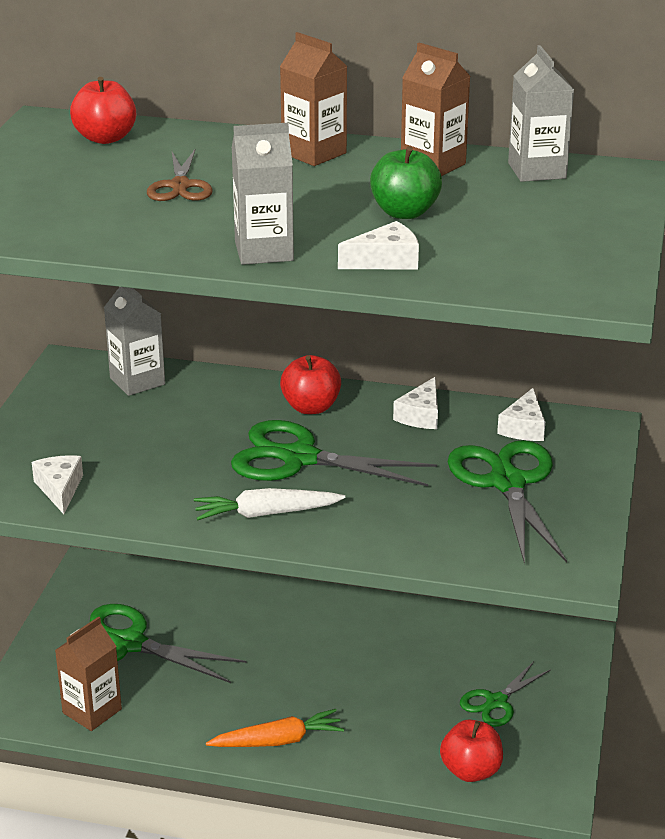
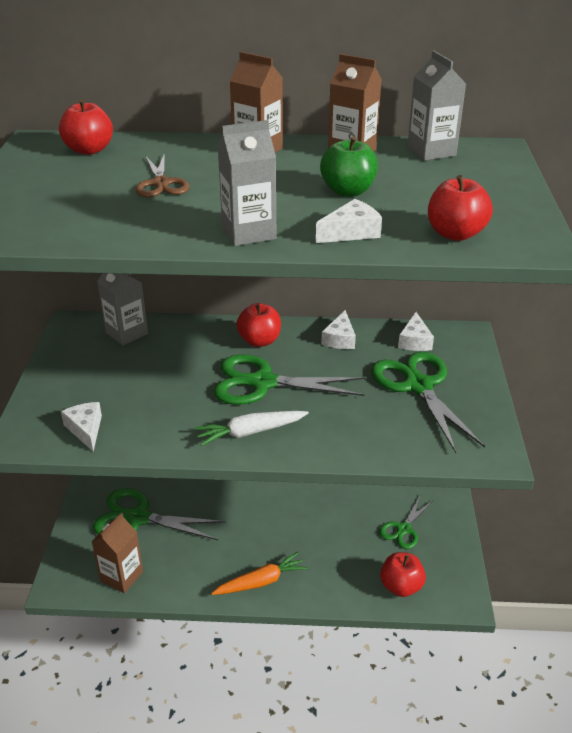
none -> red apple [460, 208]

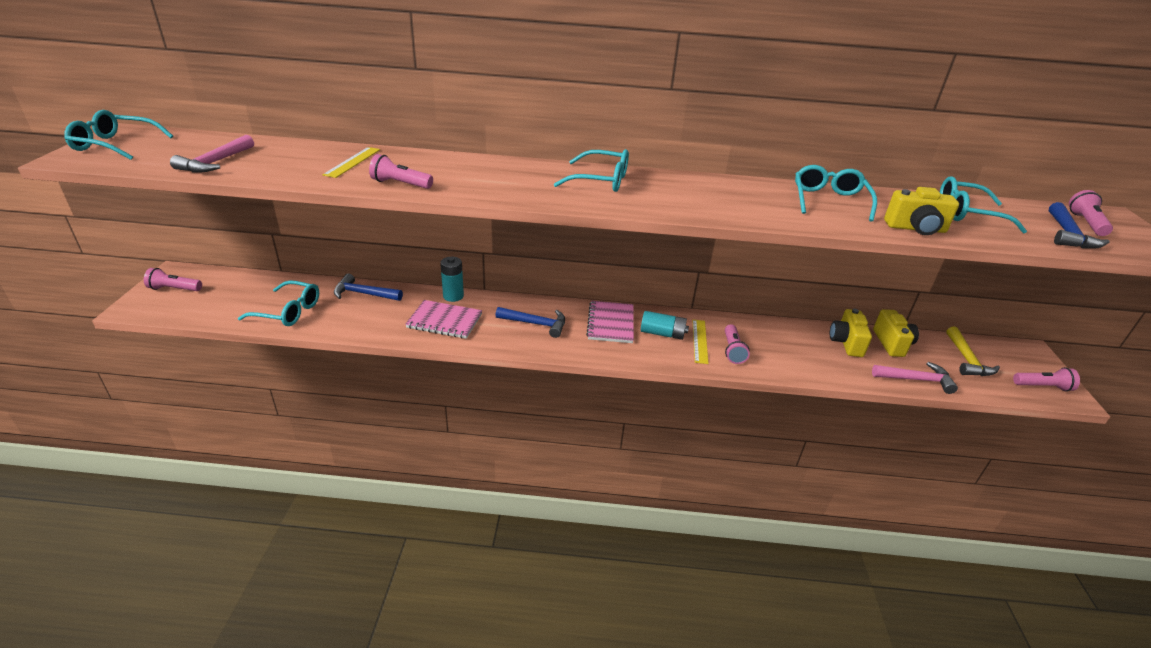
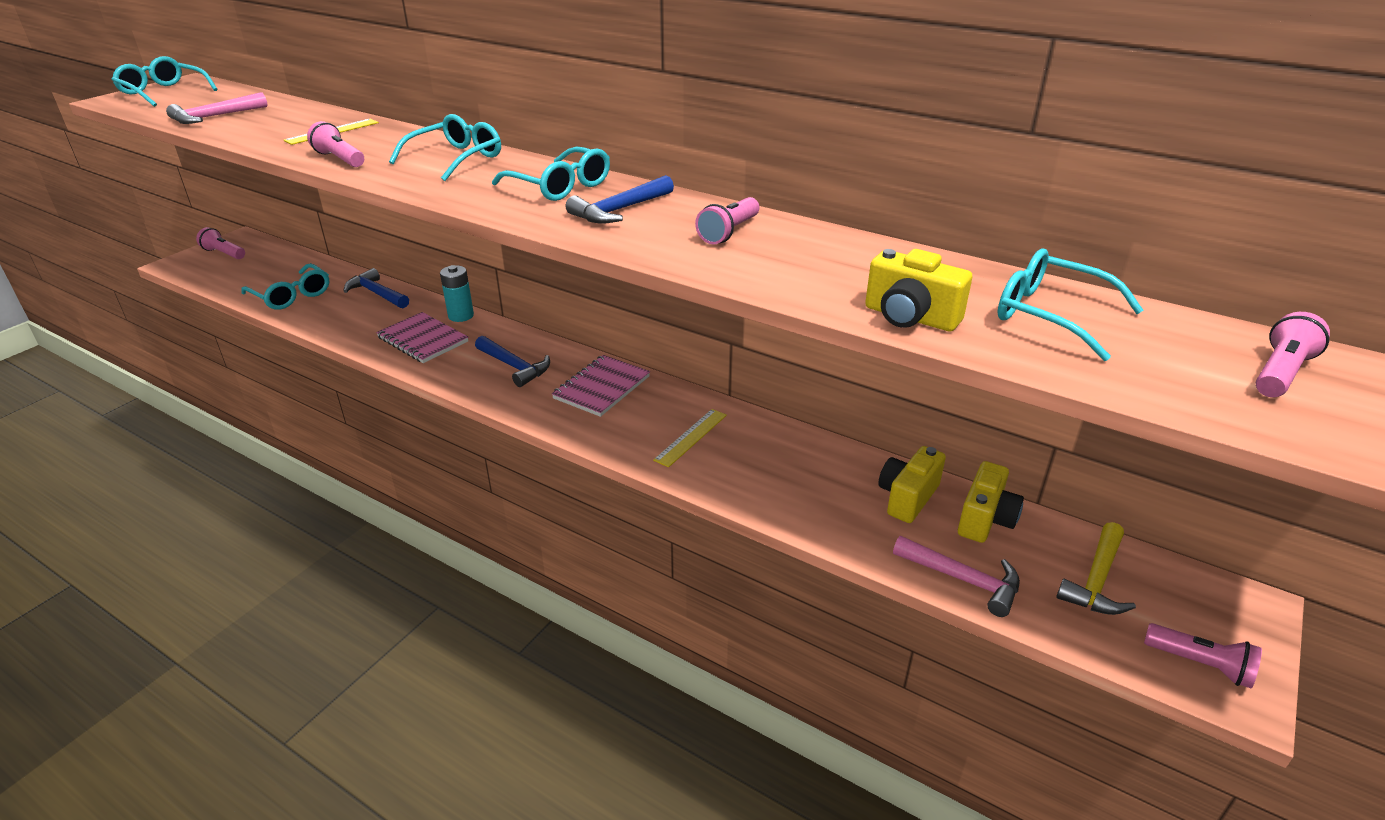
turquoise glasses [836, 193] -> turquoise glasses [445, 147], move
blue hammer [1079, 225] -> blue hammer [620, 199], move
pink flashlight [737, 344] -> pink flashlight [727, 221], move
turquoise battery [665, 325] -> none

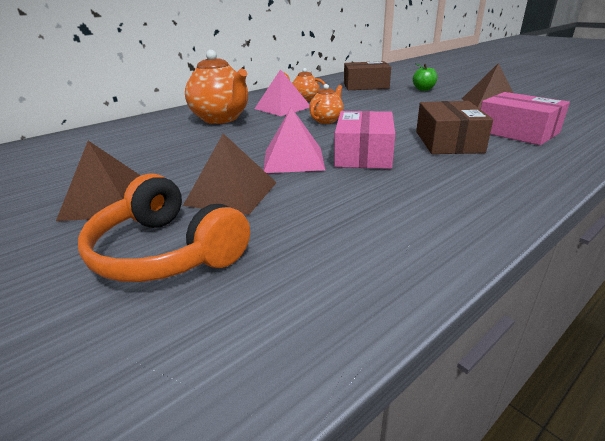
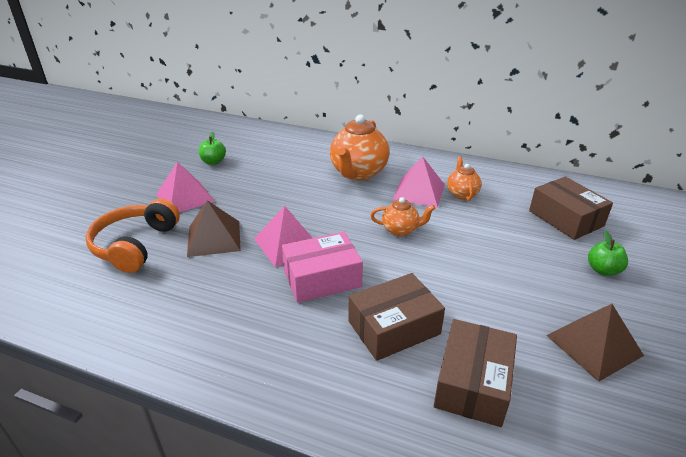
brown pyramid [98, 181] -> pink pyramid [185, 187]
none -> green apple [212, 148]
pink box [525, 118] -> brown box [475, 373]

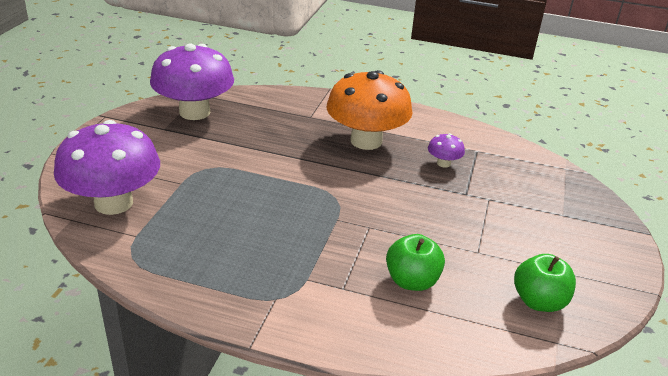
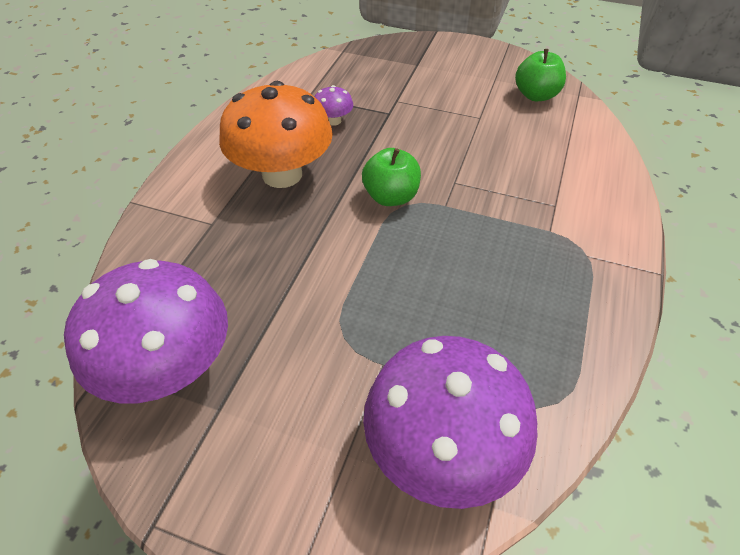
green apple [415, 262] -> green apple [391, 177], move

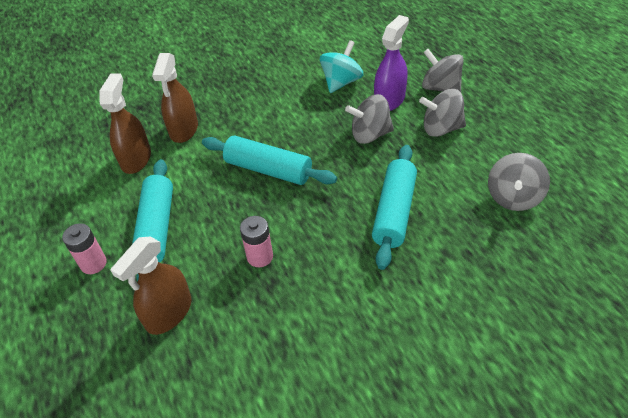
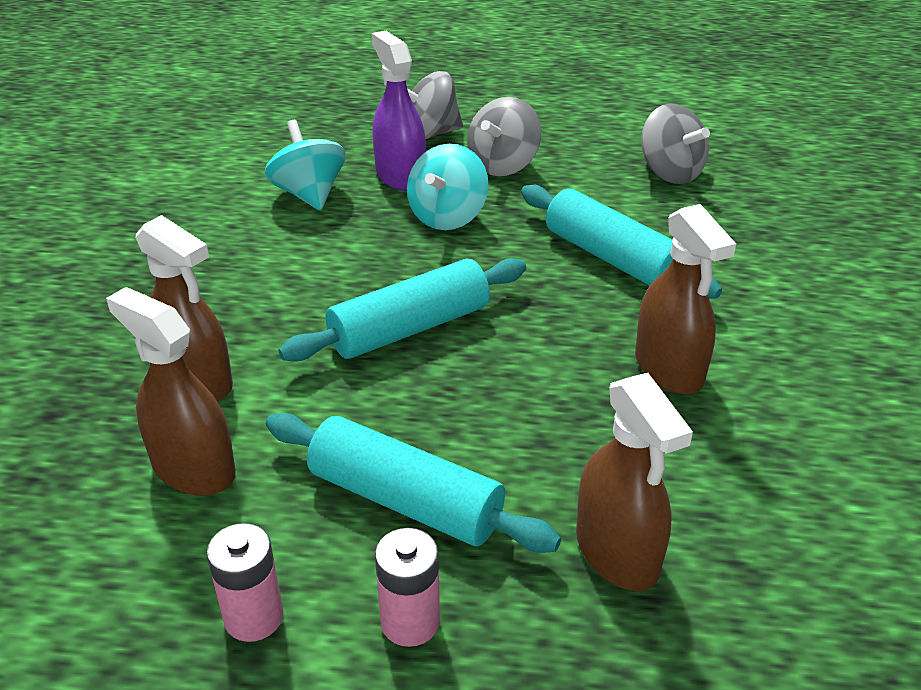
pink battery [256, 241] -> pink battery [244, 582], move
grey spinning top [369, 119] -> turquoise spinning top [447, 187]
none -> brown spray bottle [685, 299]

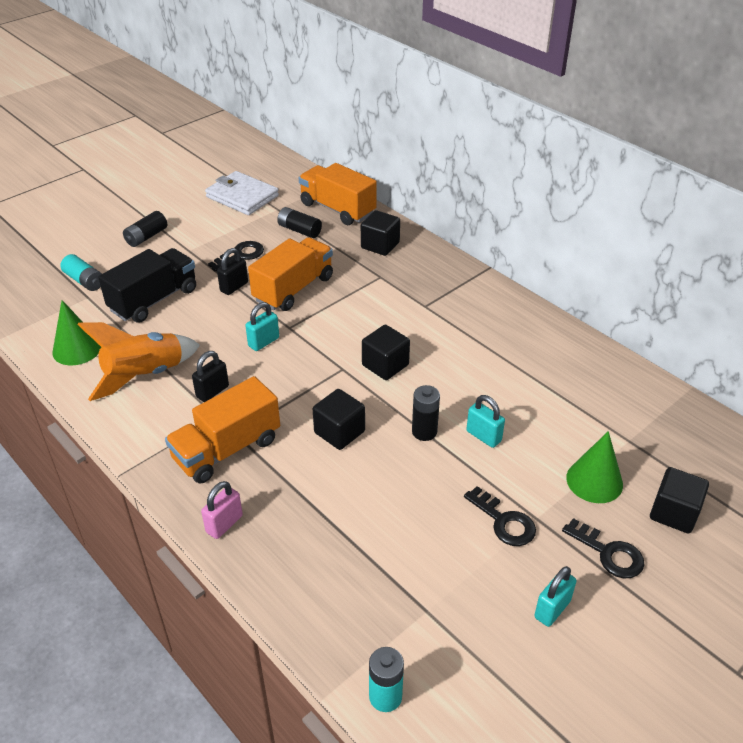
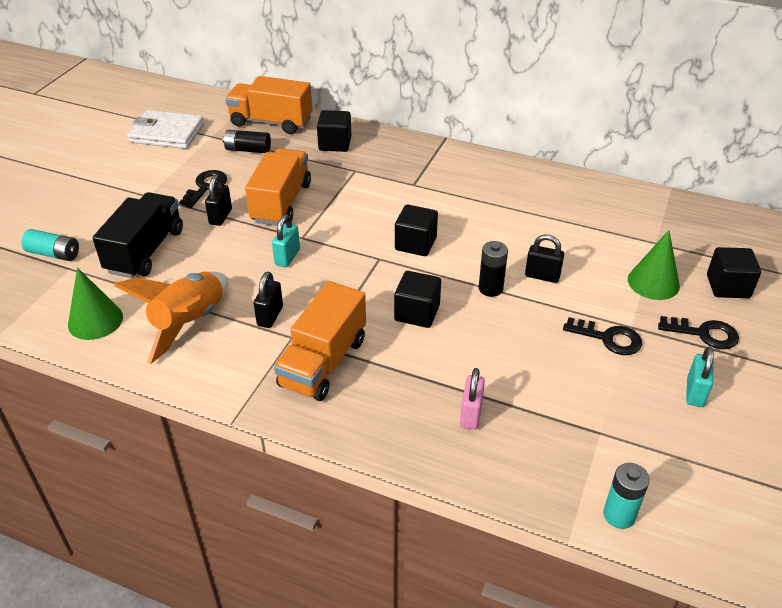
pink padlock [222, 510] -> pink padlock [472, 399], move
turquoise padlock [486, 421] -> black padlock [544, 259]
black battery [145, 229] -> none

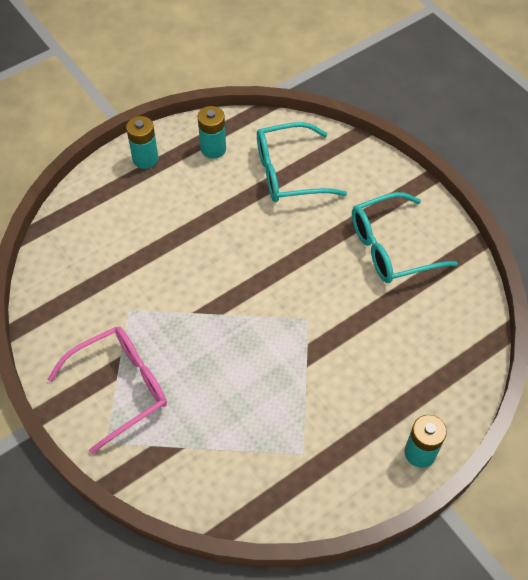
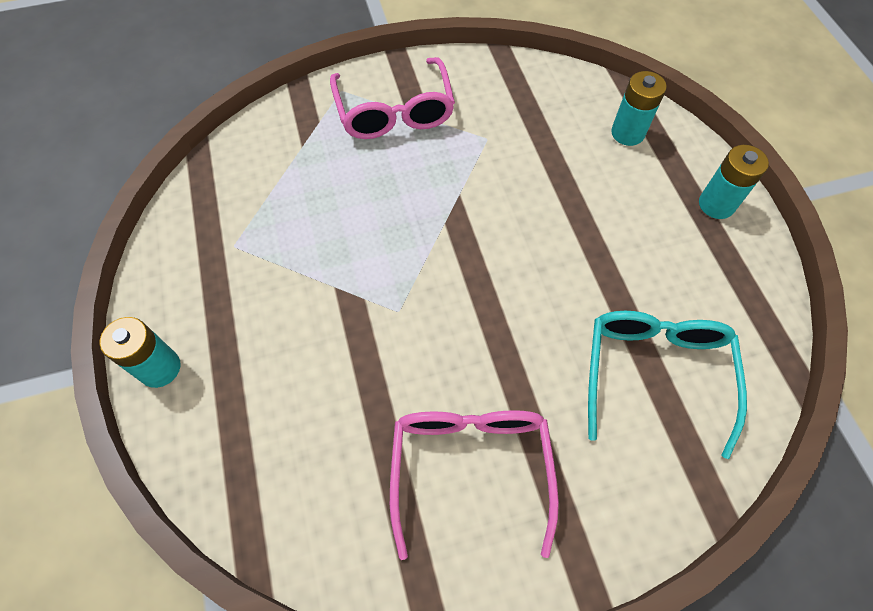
turquoise glasses [405, 237] -> pink glasses [474, 485]
turquoise battery [212, 132] -> turquoise battery [639, 108], move

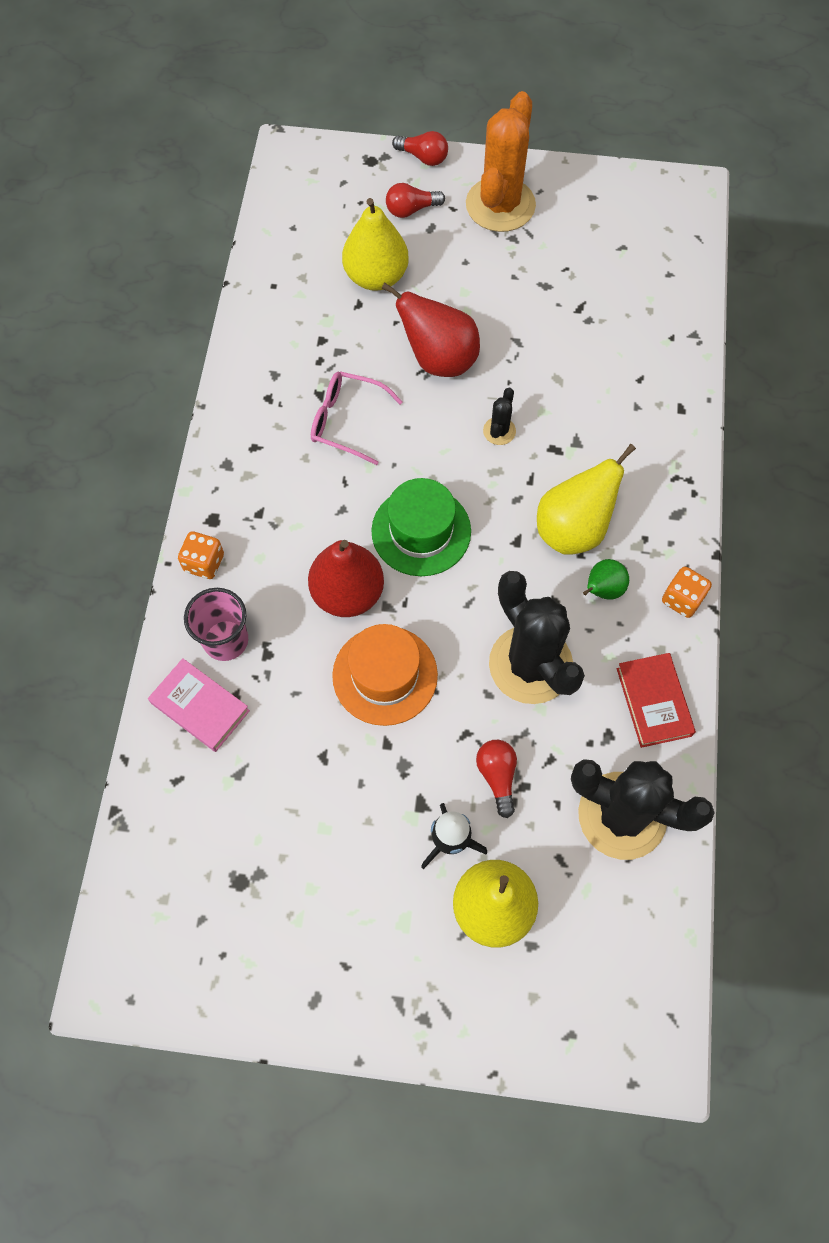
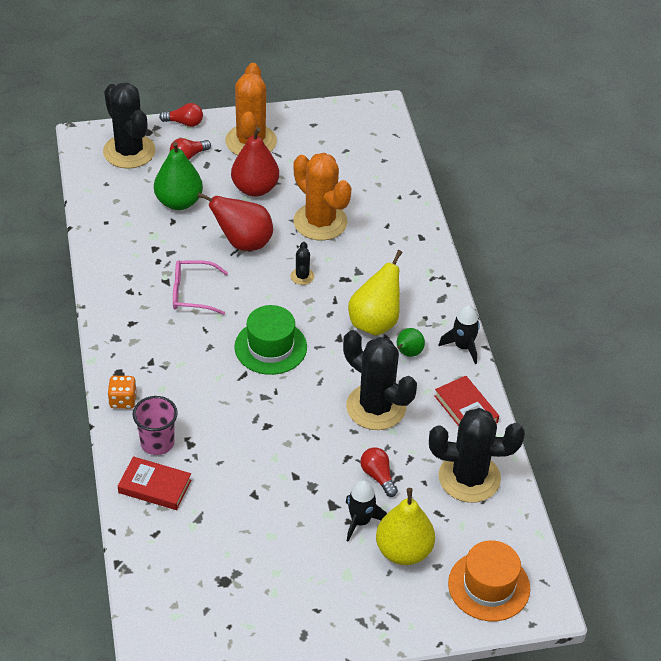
none -> black cactus [129, 126]
pink book [199, 705] -> red book [154, 483]
yellow pear [375, 244] -> green pear [178, 176]
red pear [346, 578] -> red pear [255, 162], move
none -> orange cactus [323, 196]
orange dice [687, 592] -> black rocket [459, 334]
orange hat [385, 675] -> orange hat [489, 580], move

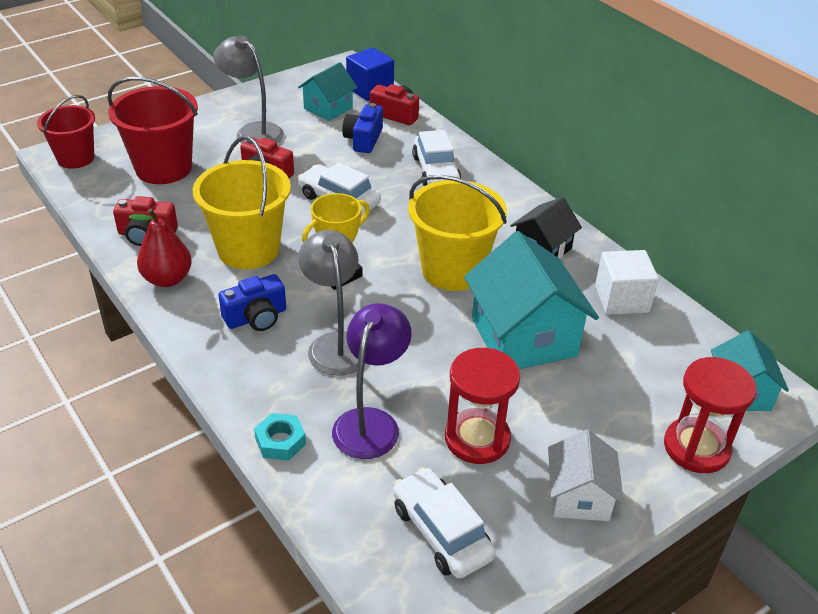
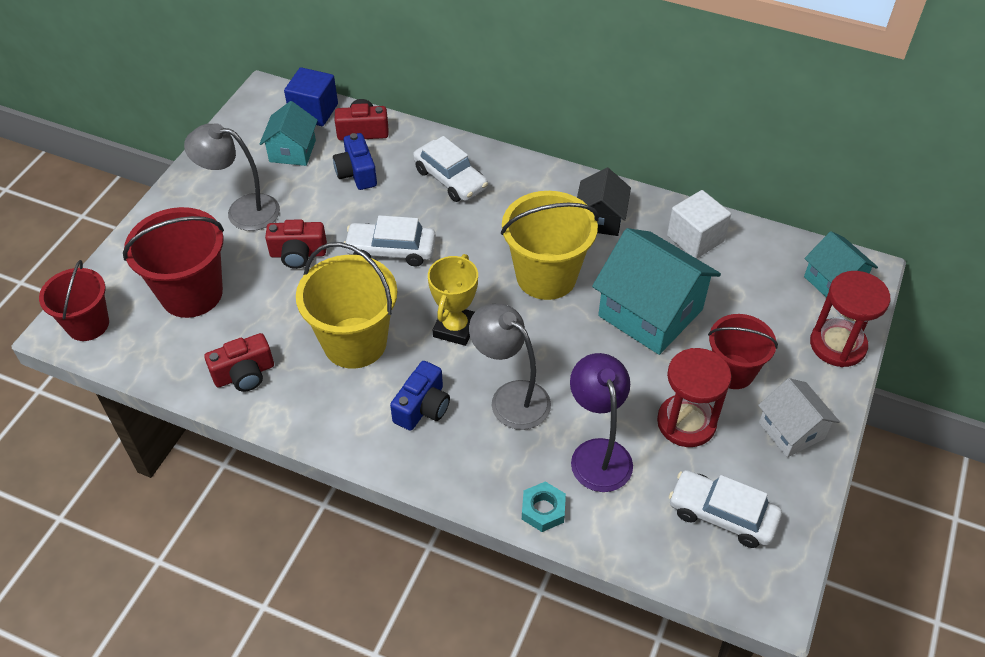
none -> red bucket [743, 351]
red pear [160, 247] -> none

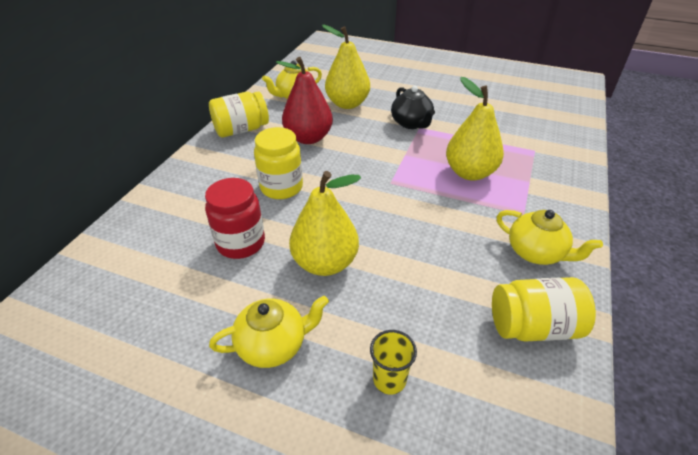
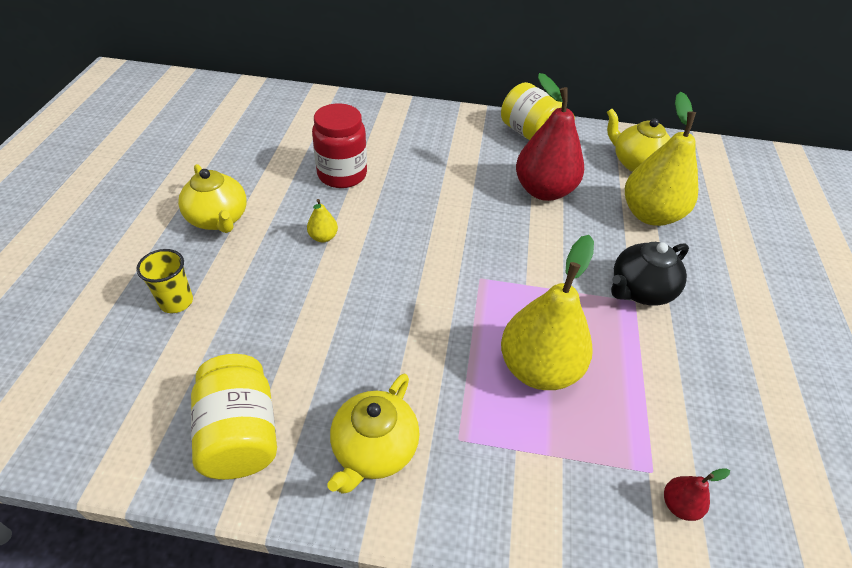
yellow pear [325, 223] -> yellow pear [322, 220], x0.42
none -> red pear [697, 494]
yellow jar [278, 163] -> none

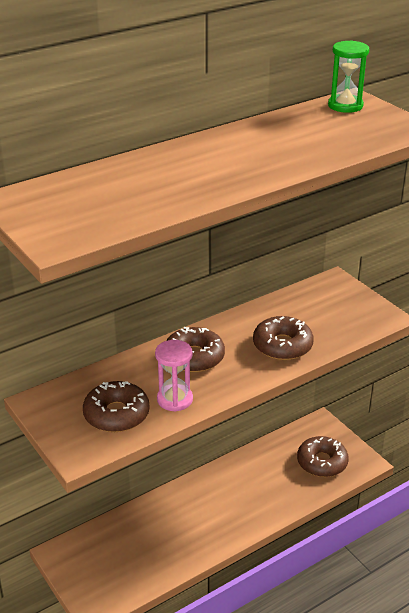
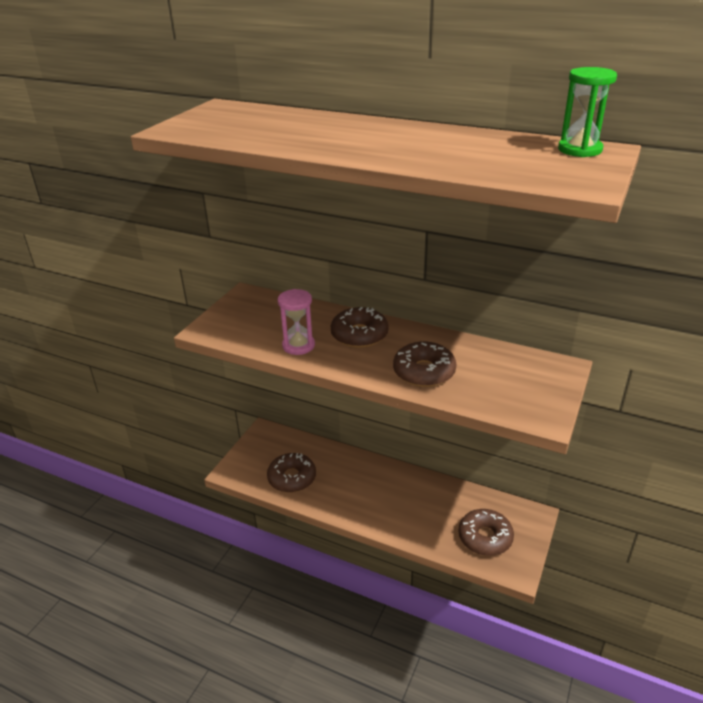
brown donut [116, 406] -> brown donut [291, 473], move

